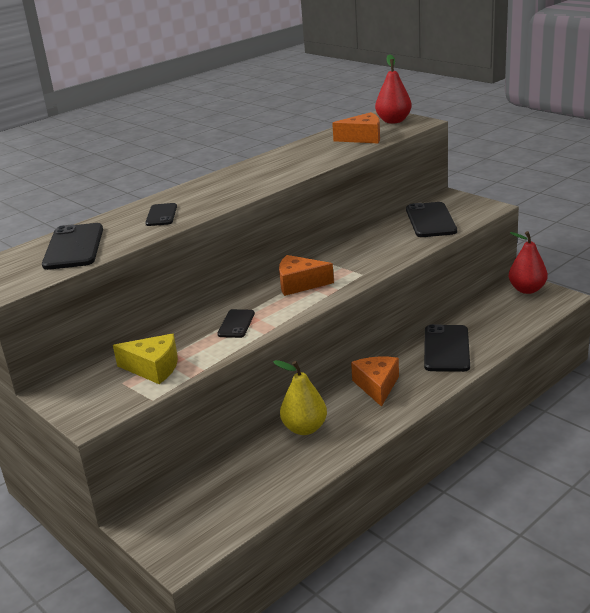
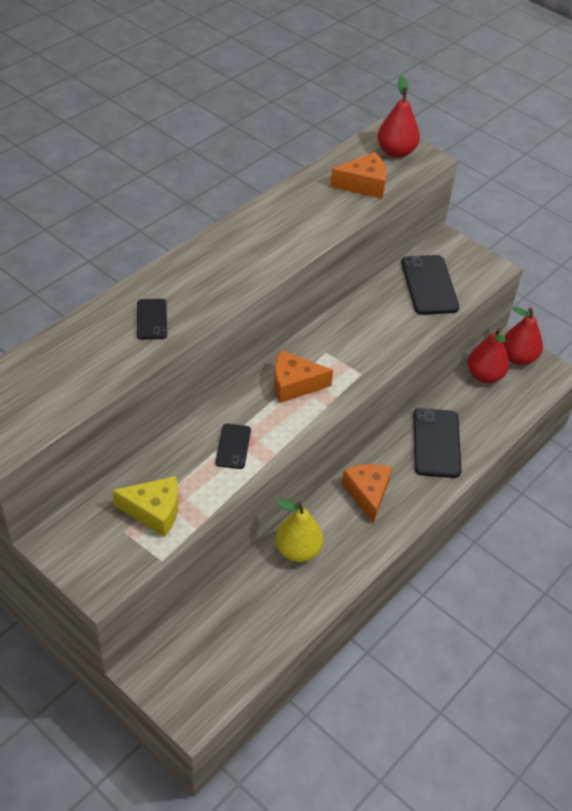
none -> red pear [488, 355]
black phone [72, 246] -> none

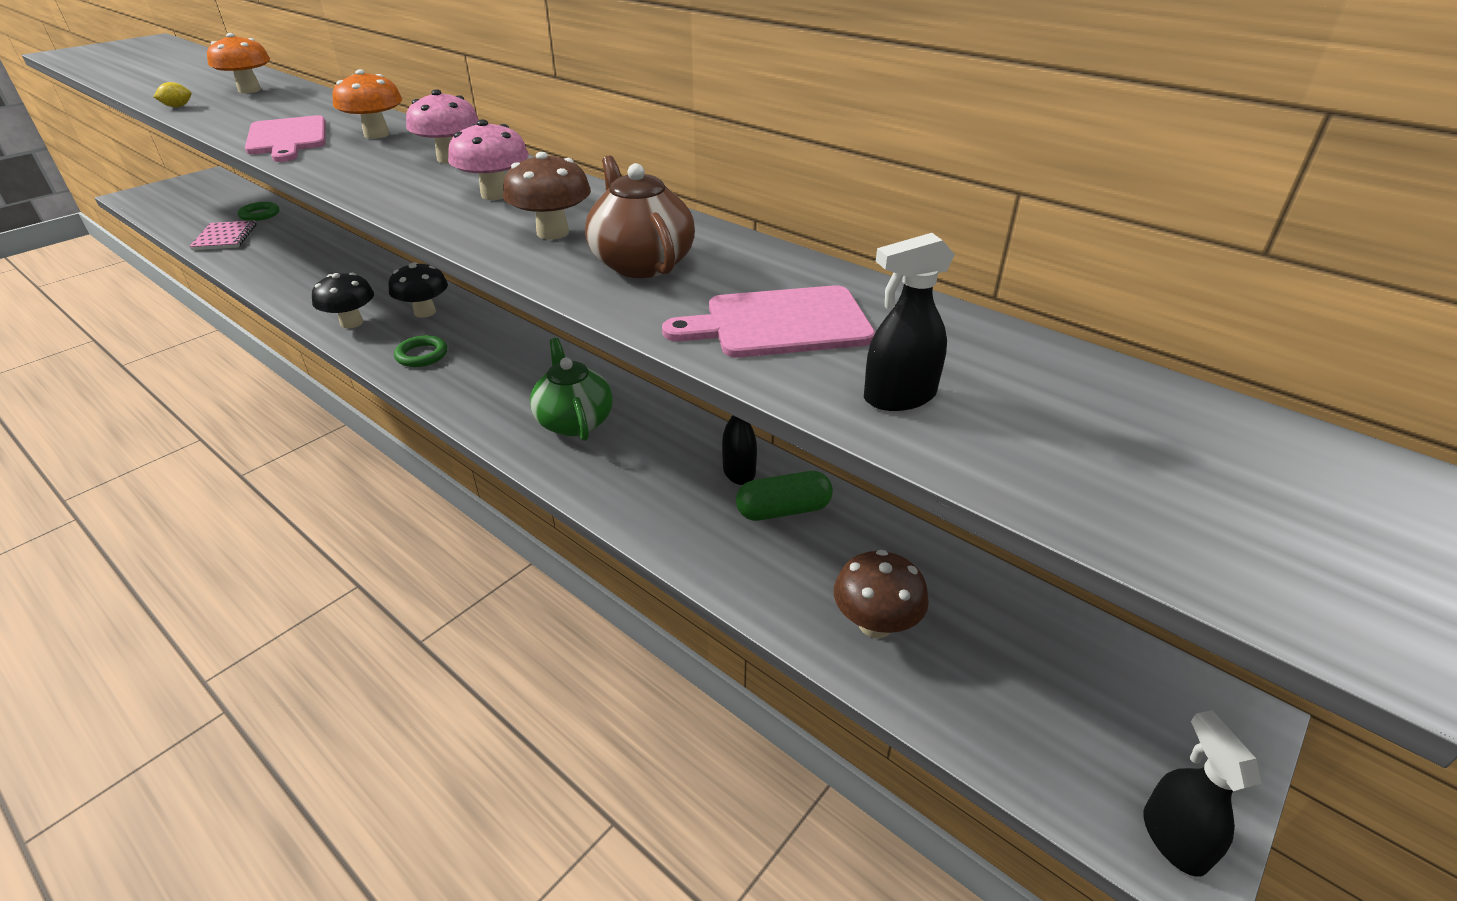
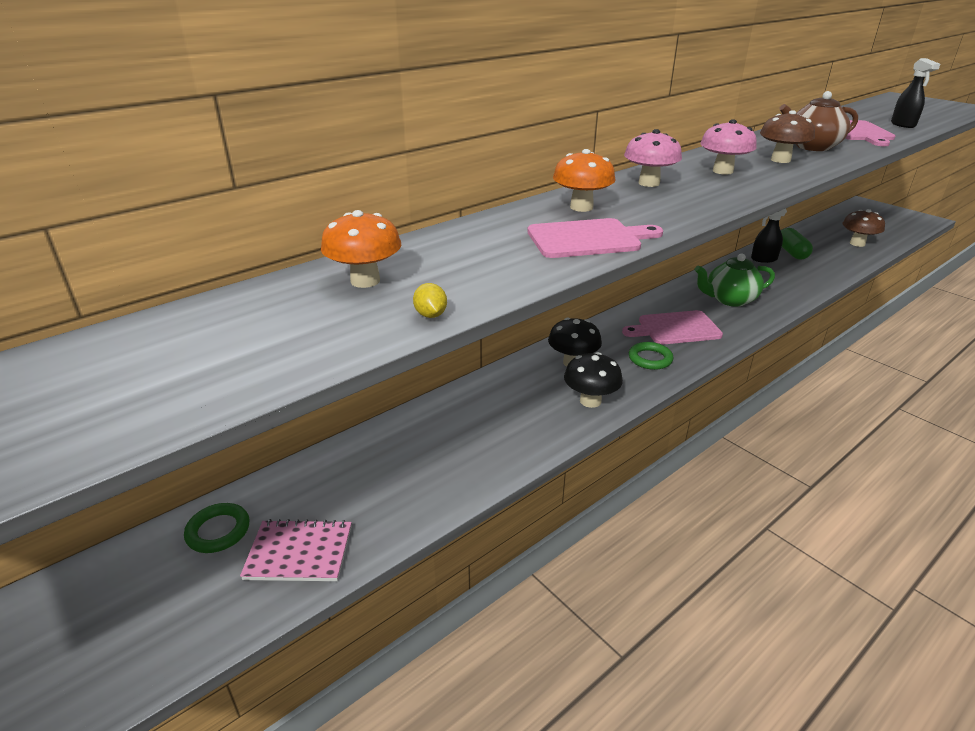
none -> pink cutting board [672, 327]
black spray bottle [1202, 793] -> none

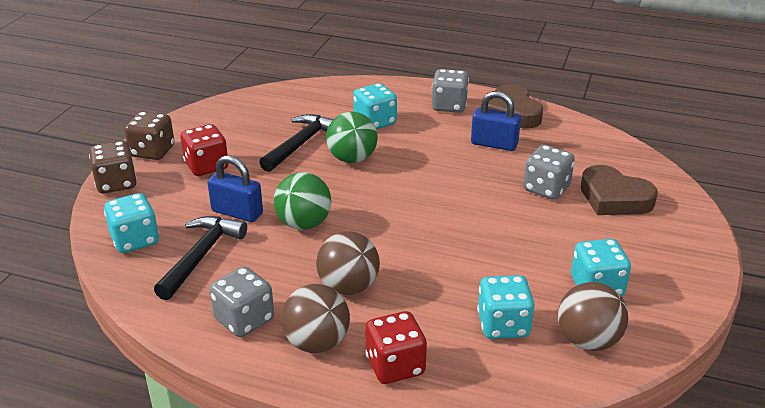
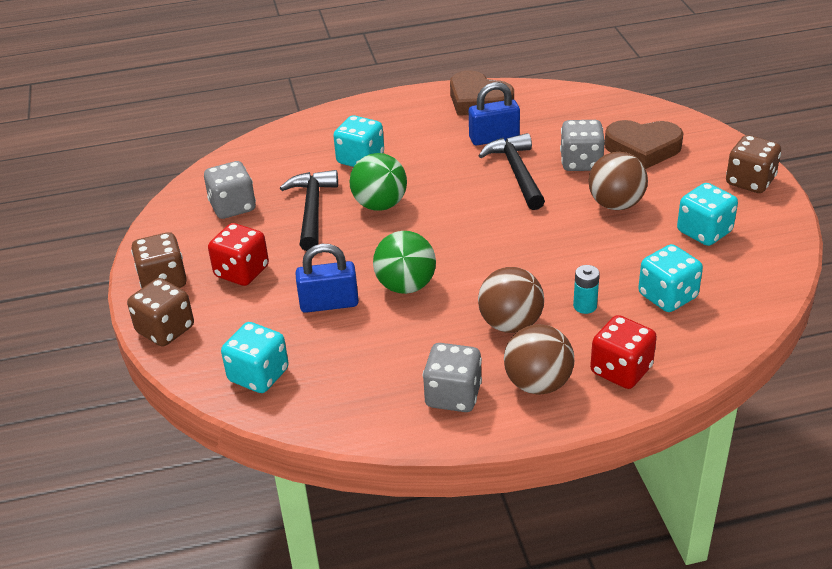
grey dice [450, 91] -> grey dice [230, 190], move
black hammer [200, 258] -> black hammer [511, 171], move
none -> turquoise battery [586, 289]
brown ball [593, 316] -> brown ball [618, 181], move
none -> brown dice [753, 164]

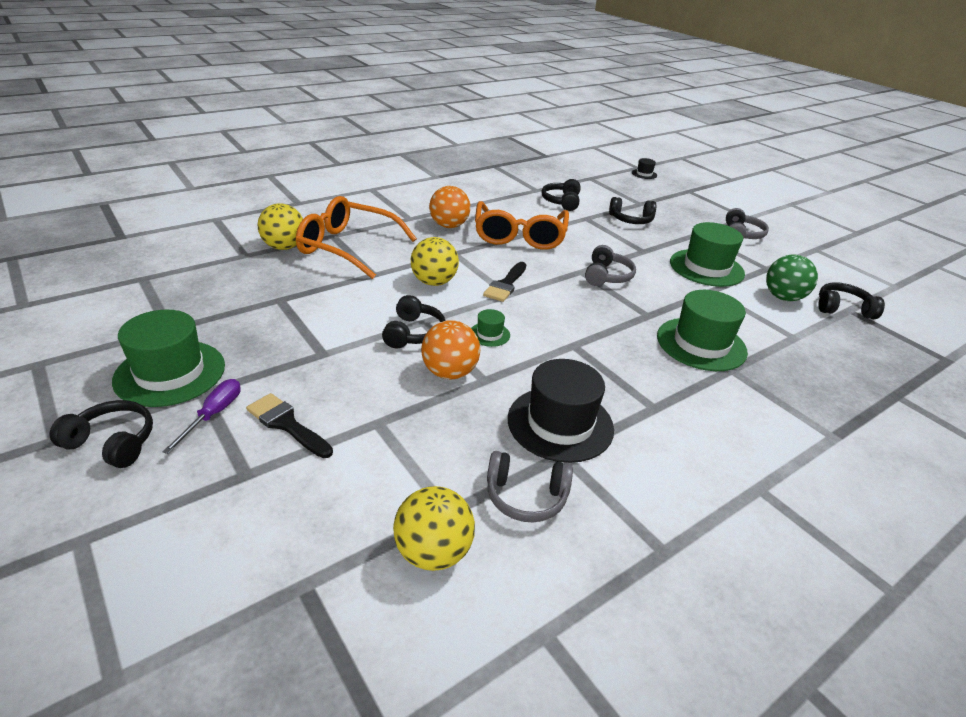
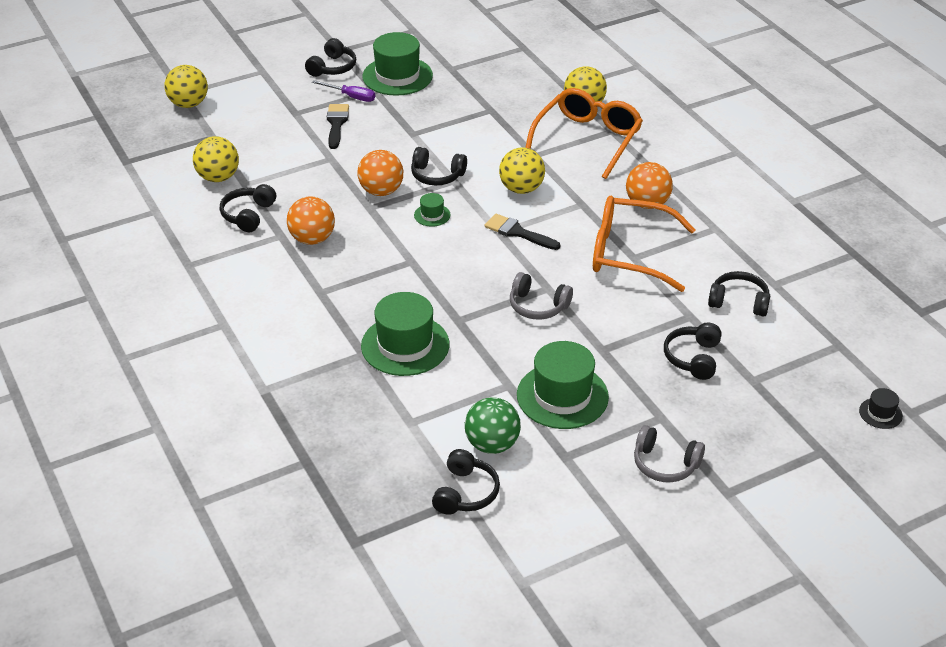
none -> yellow ball [186, 86]
grey headphones [530, 486] -> black headphones [248, 208]
black hat [561, 411] -> orange ball [311, 221]
black brush [289, 425] -> black brush [338, 126], 45 degrees counterclockwise

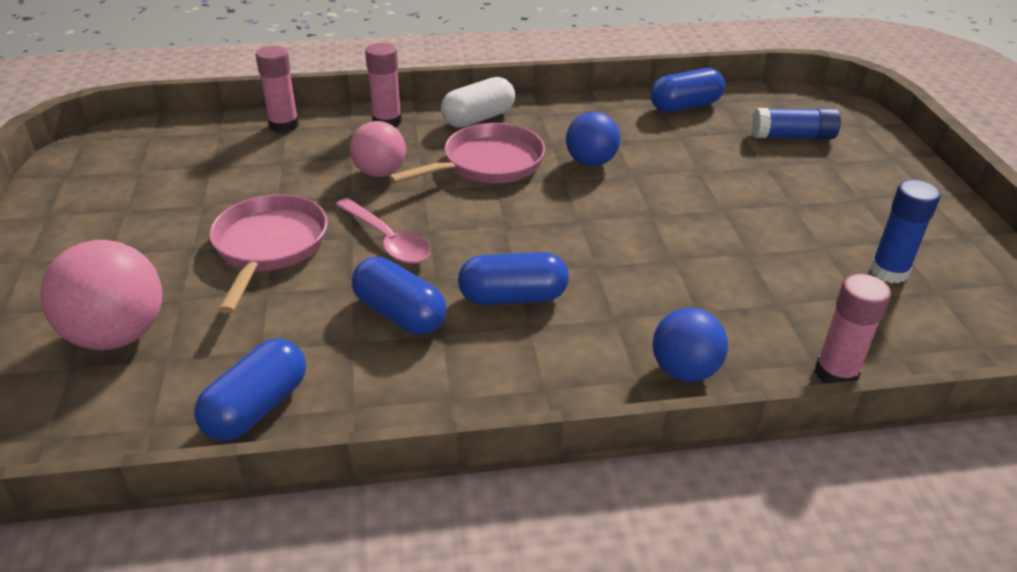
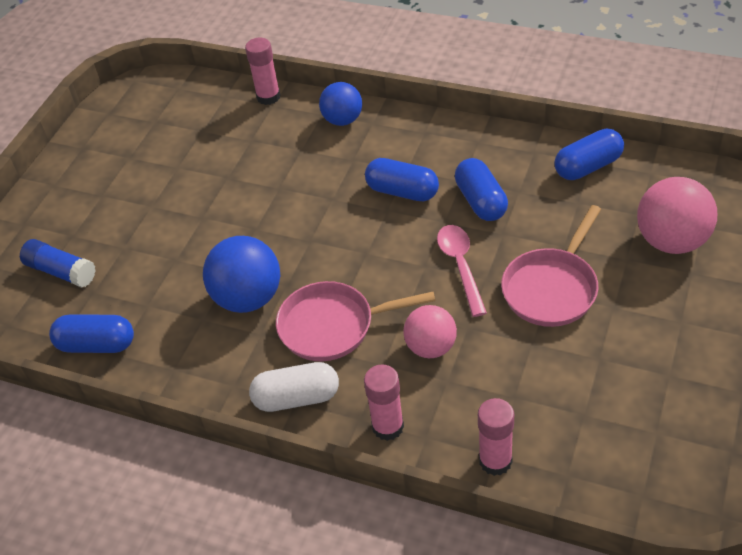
blue ball [593, 139] -> blue ball [241, 274], x1.52
blue glue stick [905, 231] -> none

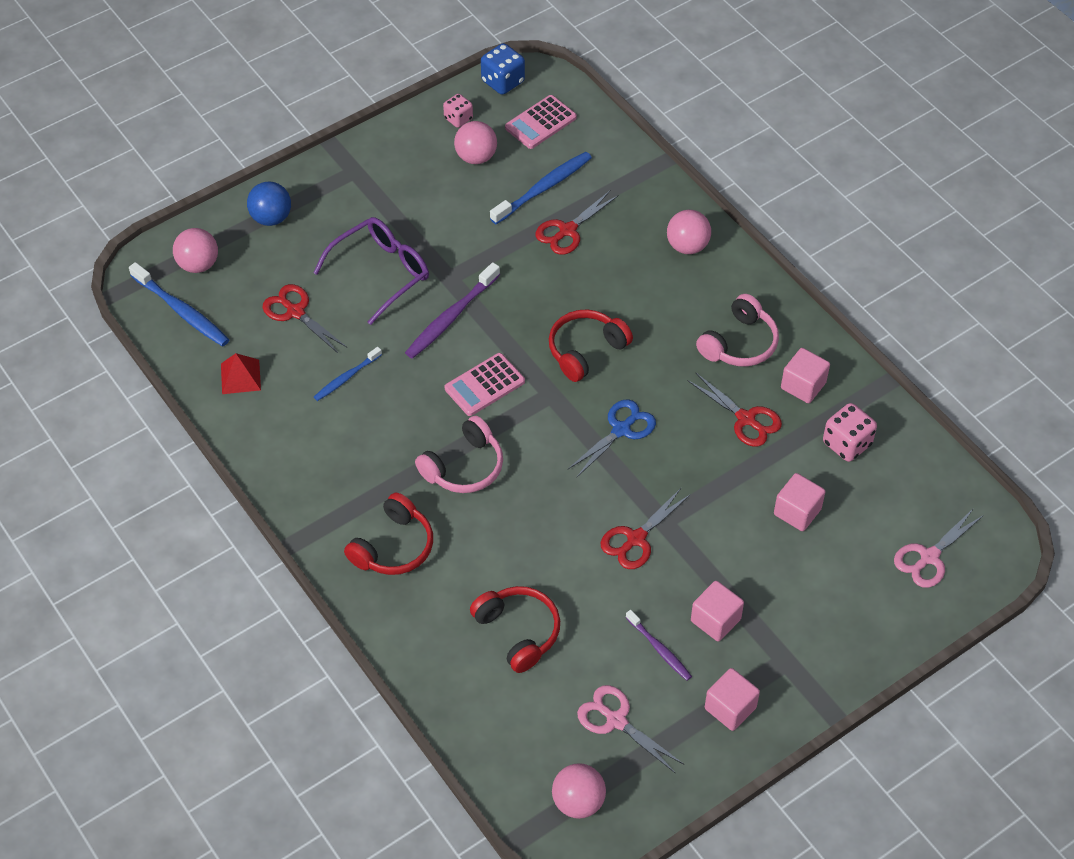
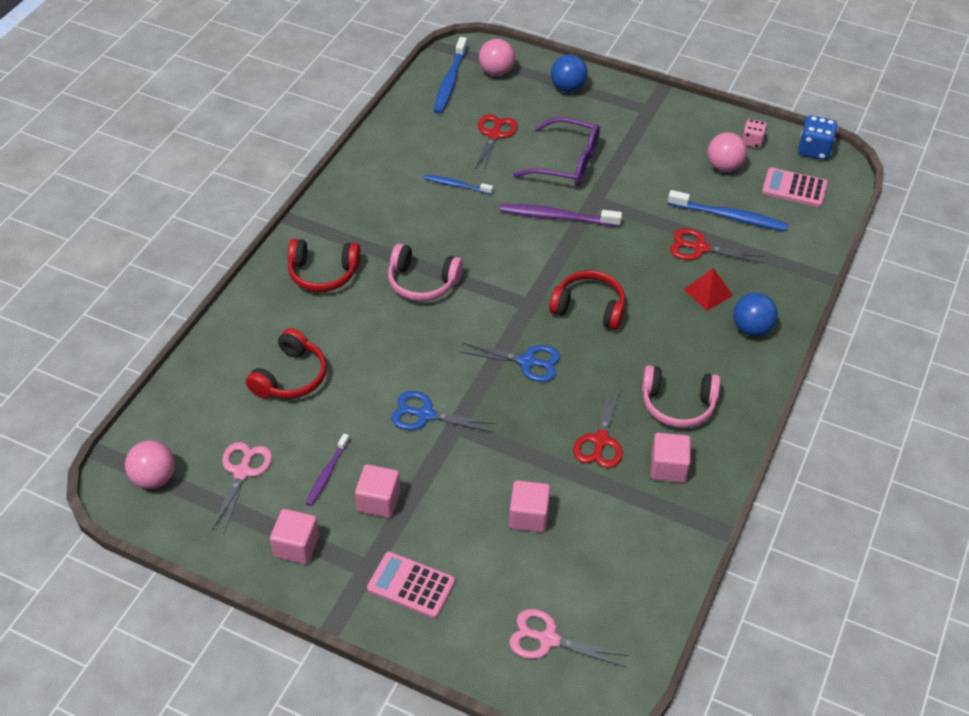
pink calculator [485, 384] -> pink calculator [411, 584], move
red scissors [646, 528] -> blue scissors [443, 412]
red pyramid [241, 373] -> red pyramid [708, 289], move
pink ball [689, 232] -> blue ball [755, 314]
pink dice [850, 432] -> none

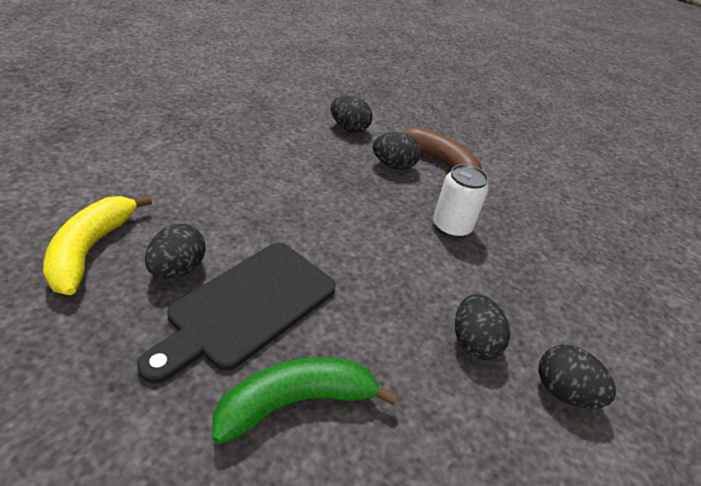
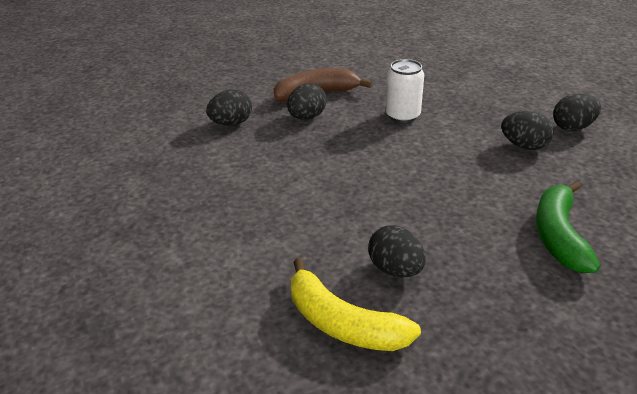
black cutting board [236, 313] -> none

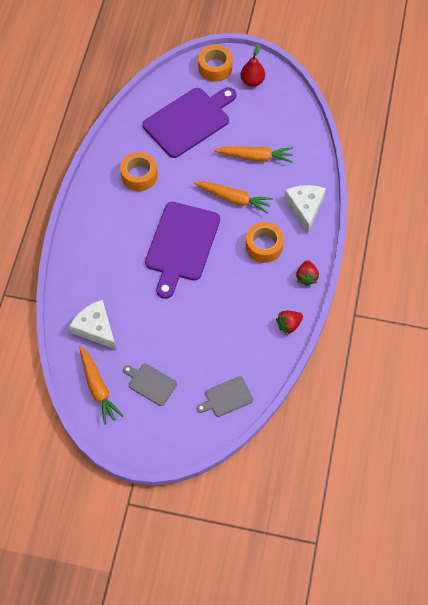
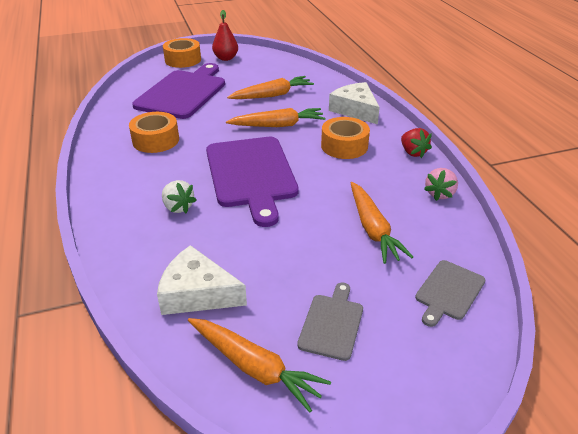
none -> white strawberry [179, 196]
grey cutting board [150, 385] -> grey cutting board [330, 321], 105 degrees clockwise
none -> orange carrot [382, 223]
red strawberry [289, 323] -> pink strawberry [441, 184]

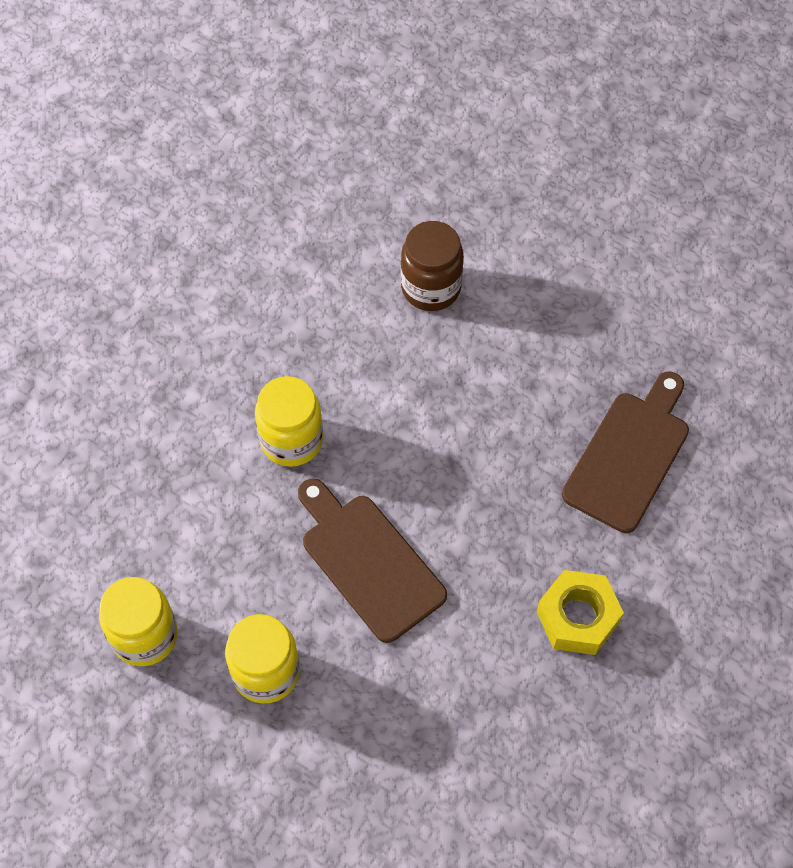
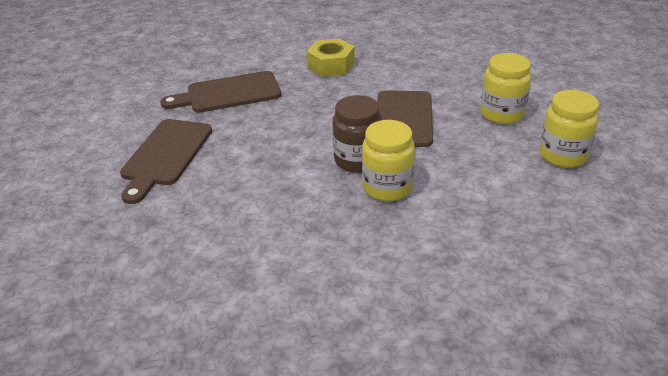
none -> brown cutting board [166, 161]
brown jar [432, 266] -> brown jar [357, 134], move

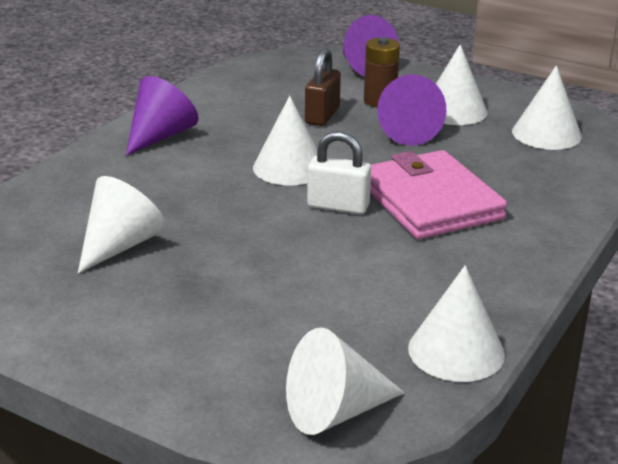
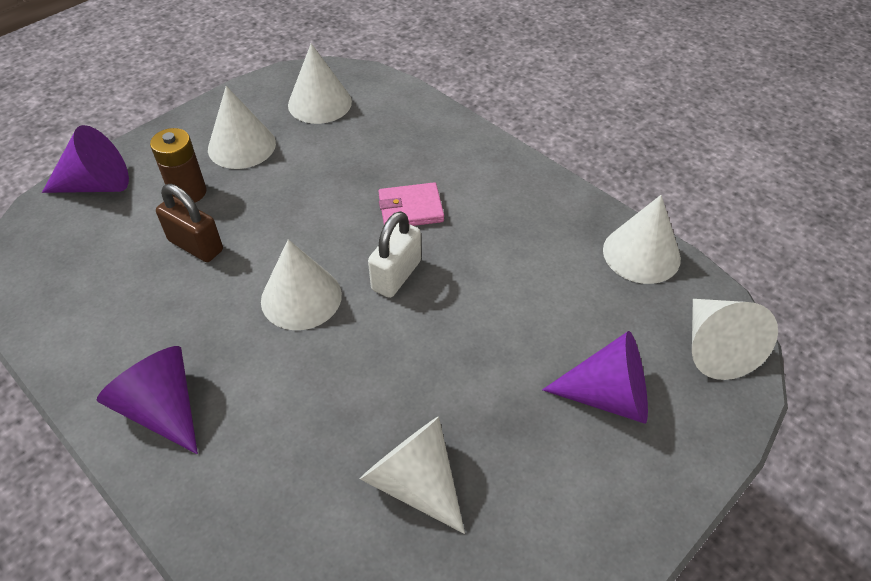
pink wallet [438, 194] -> pink wallet [411, 204], x0.52
purple cone [411, 110] -> purple cone [595, 377], move

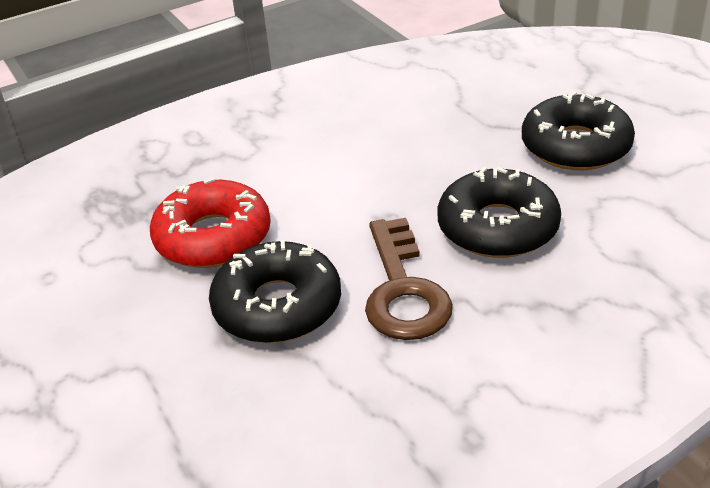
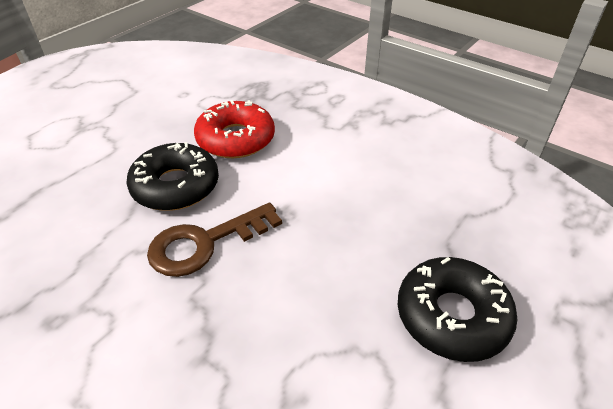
black donut [499, 212] -> none

